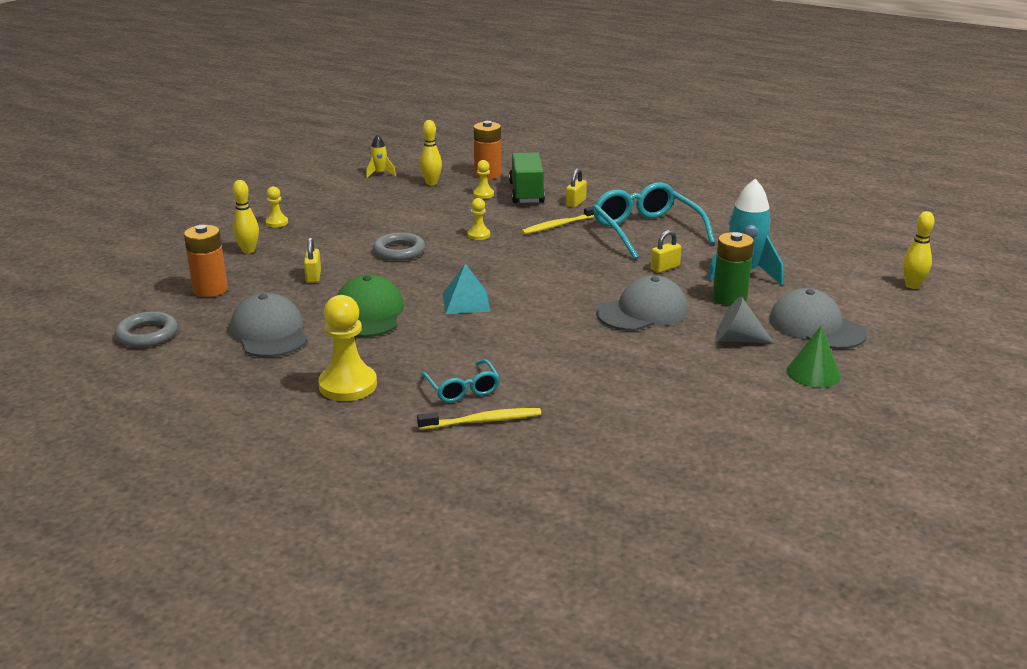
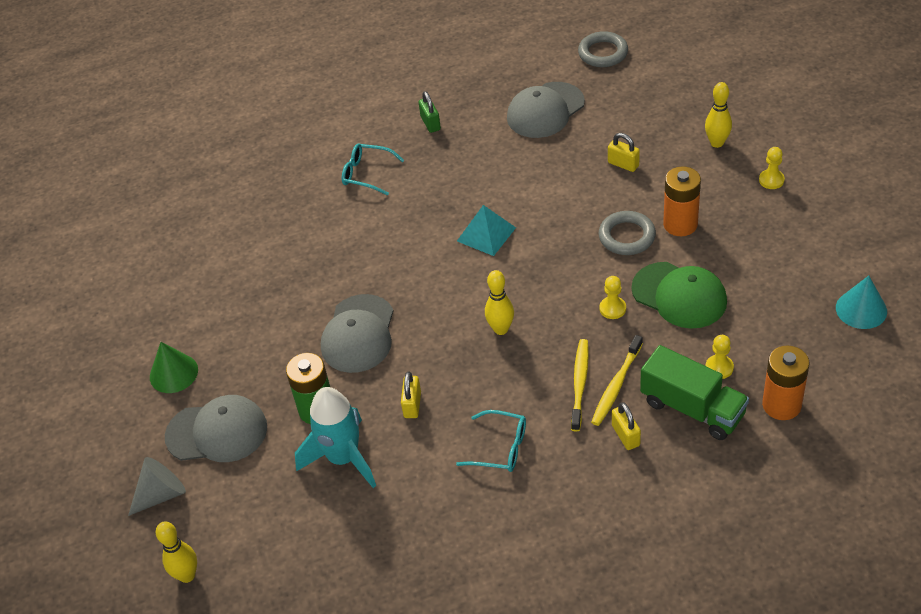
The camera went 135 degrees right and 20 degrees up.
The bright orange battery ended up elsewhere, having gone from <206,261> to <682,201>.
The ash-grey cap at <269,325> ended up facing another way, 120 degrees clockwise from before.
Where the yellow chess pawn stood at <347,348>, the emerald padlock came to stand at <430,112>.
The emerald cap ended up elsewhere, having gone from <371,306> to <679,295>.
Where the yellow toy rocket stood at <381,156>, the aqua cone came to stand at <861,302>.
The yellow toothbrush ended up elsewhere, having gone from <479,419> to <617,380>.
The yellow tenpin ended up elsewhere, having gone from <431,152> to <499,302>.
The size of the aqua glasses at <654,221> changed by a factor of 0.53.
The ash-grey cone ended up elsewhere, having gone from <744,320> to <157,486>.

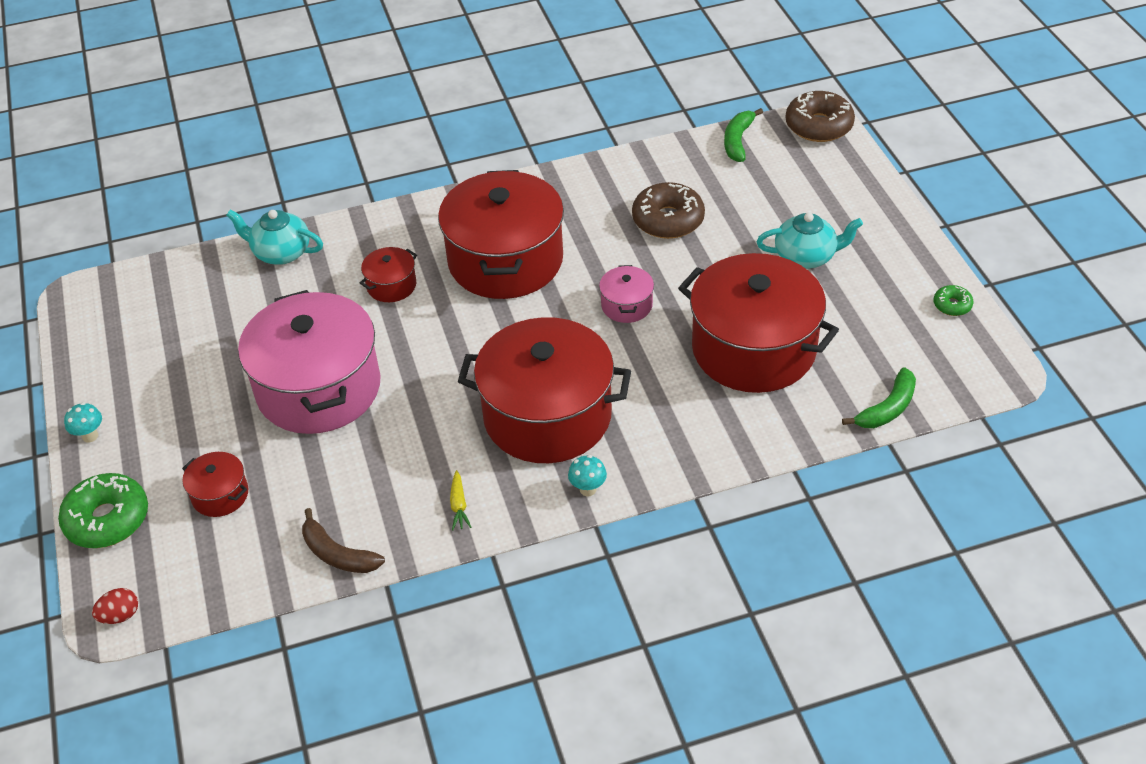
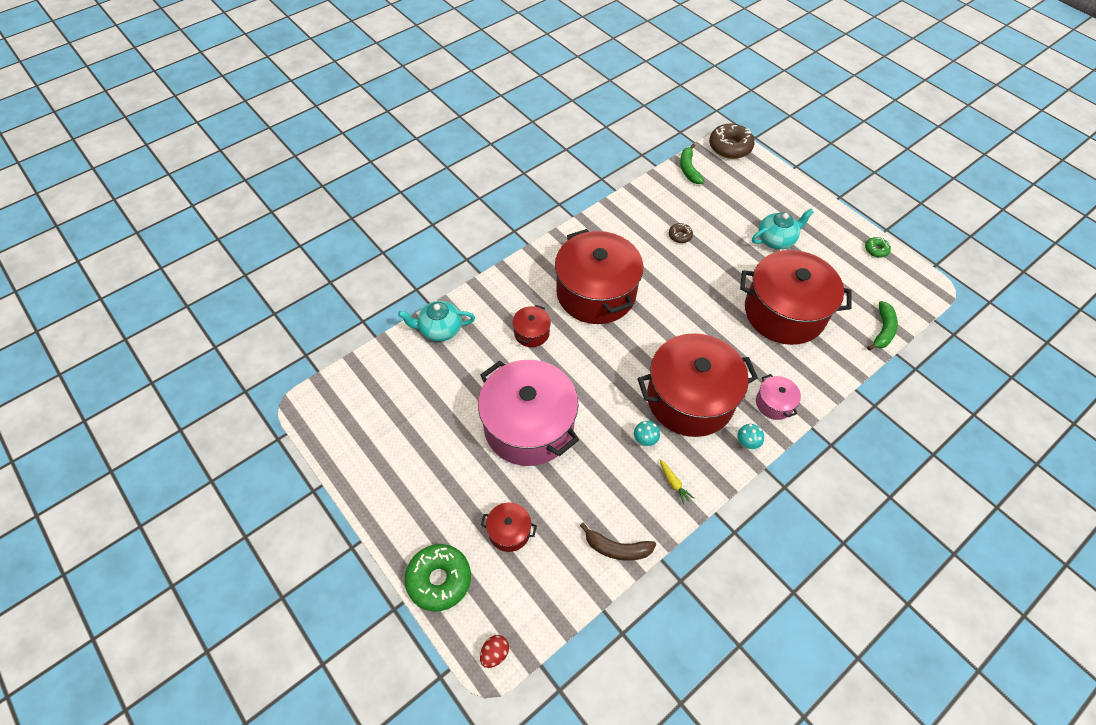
The camera went 25 degrees left and 10 degrees up.
The aqua fungus ended up elsewhere, having gone from <83,422> to <647,433>.
The pink stockpot ended up elsewhere, having gone from <626,294> to <778,397>.
The size of the dark brown doughnut at <668,210> changed by a factor of 0.50.

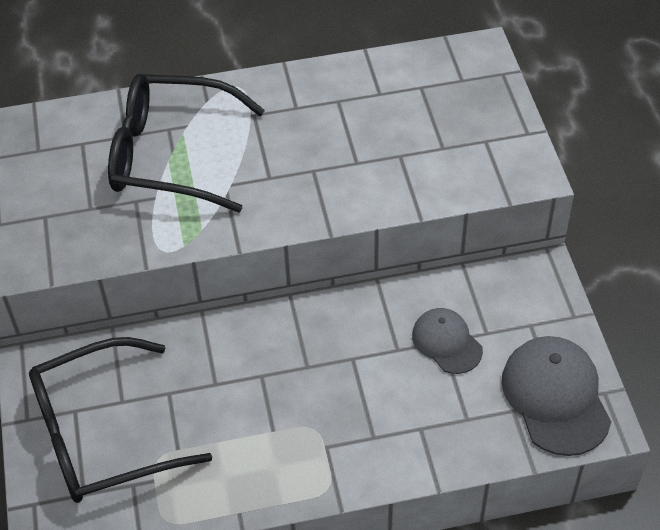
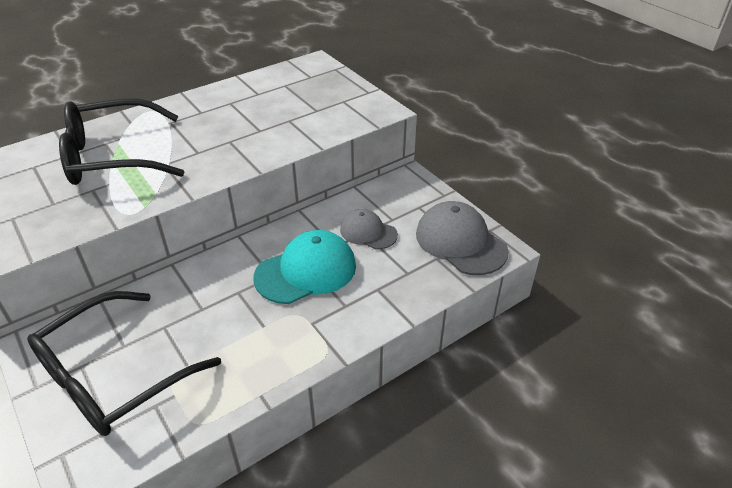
The camera went 25 degrees left and 10 degrees down.
The second view gained the aqua cap at <305,267>.

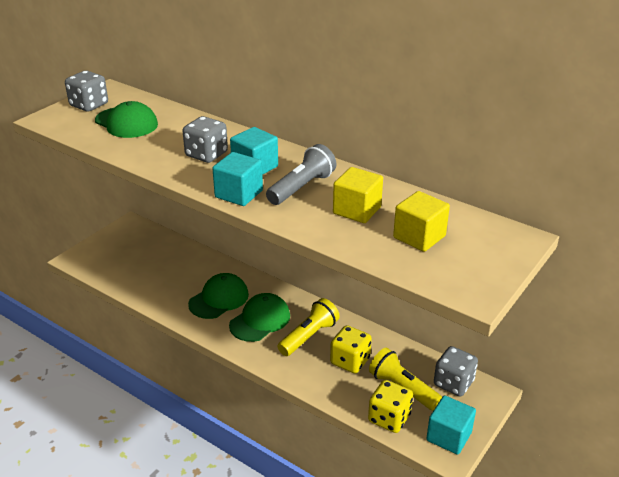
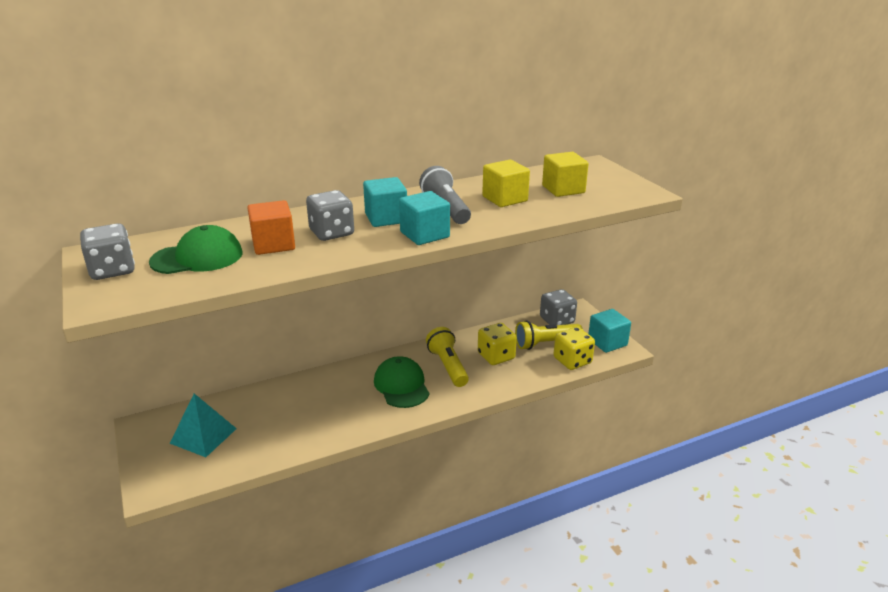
The camera went 60 degrees left and 5 degrees down.
The second view lost the emerald cap at <218,296>.
The second view gained the aqua pyramid at <203,425>.
The second view gained the bright orange solid cube at <271,227>.

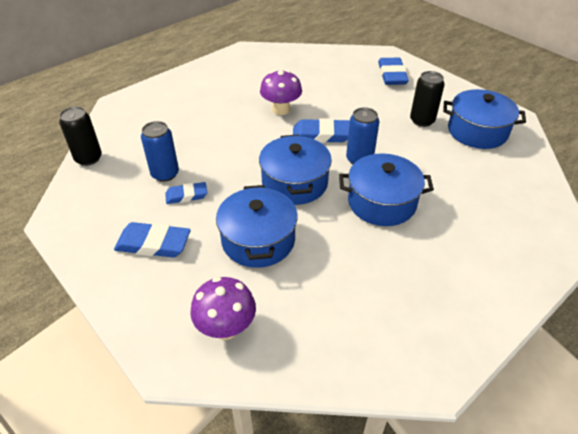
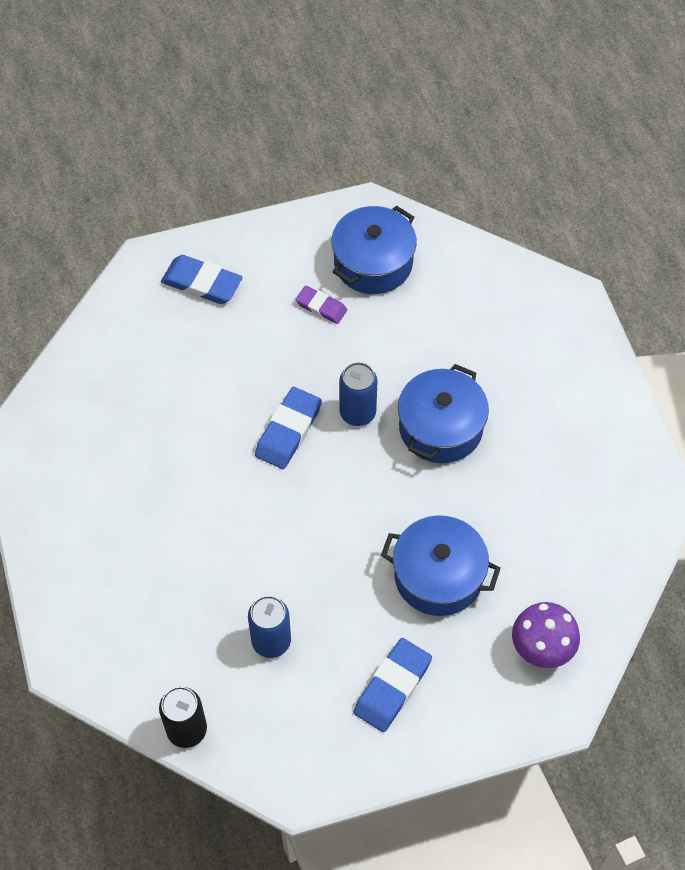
The camera went 65 degrees left and 15 degrees up.
The second view lost the cobalt eraser at <186,193>.
The second view lost the cobalt stockpot at <295,169>.
The second view lost the violet fungus at <281,92>.
Where the ebony can stood at <427,99>, the violet eraser came to stand at <321,305>.

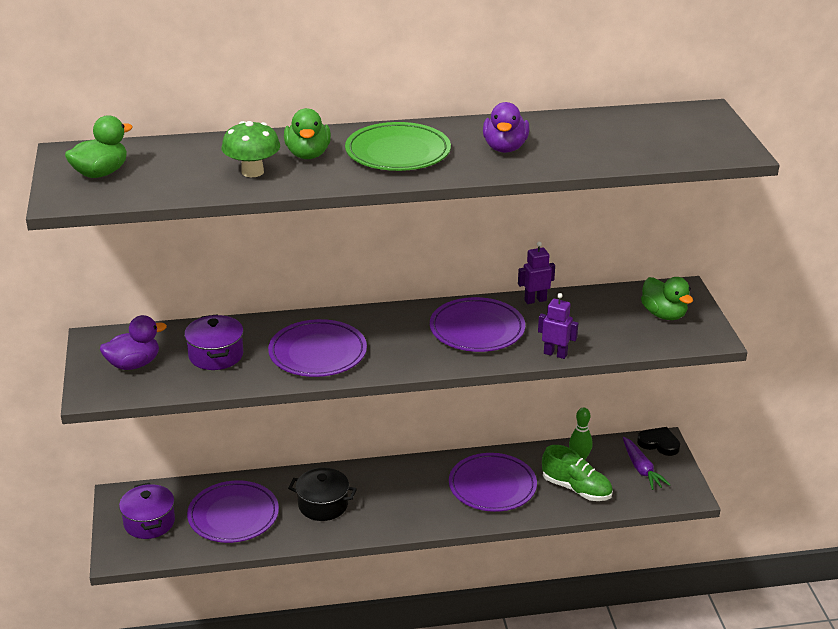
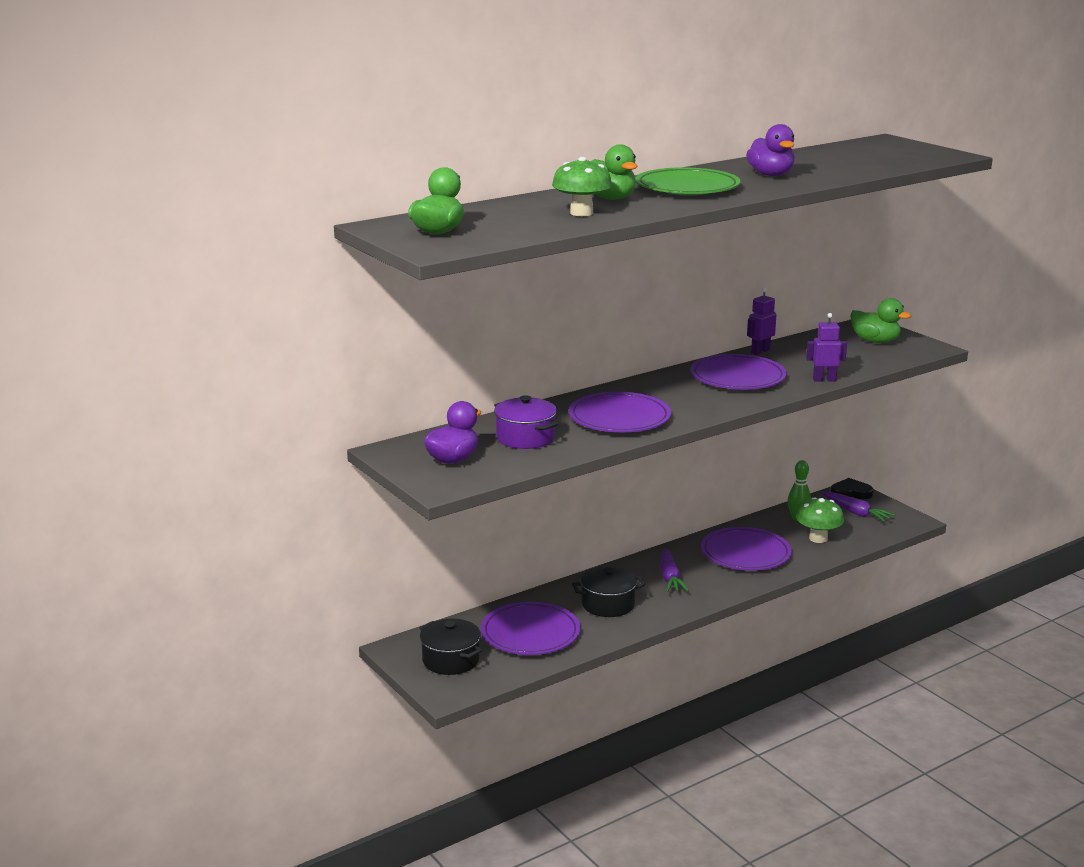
The camera went 25 degrees left and 10 degrees down.
What was the violet stockpot at <147,511> turned into the ebony stockpot at <450,647>.
Where the emerald shoe stood at <577,473>, the emerald fungus came to stand at <820,520>.
The second view gained the violet carrot at <675,570>.

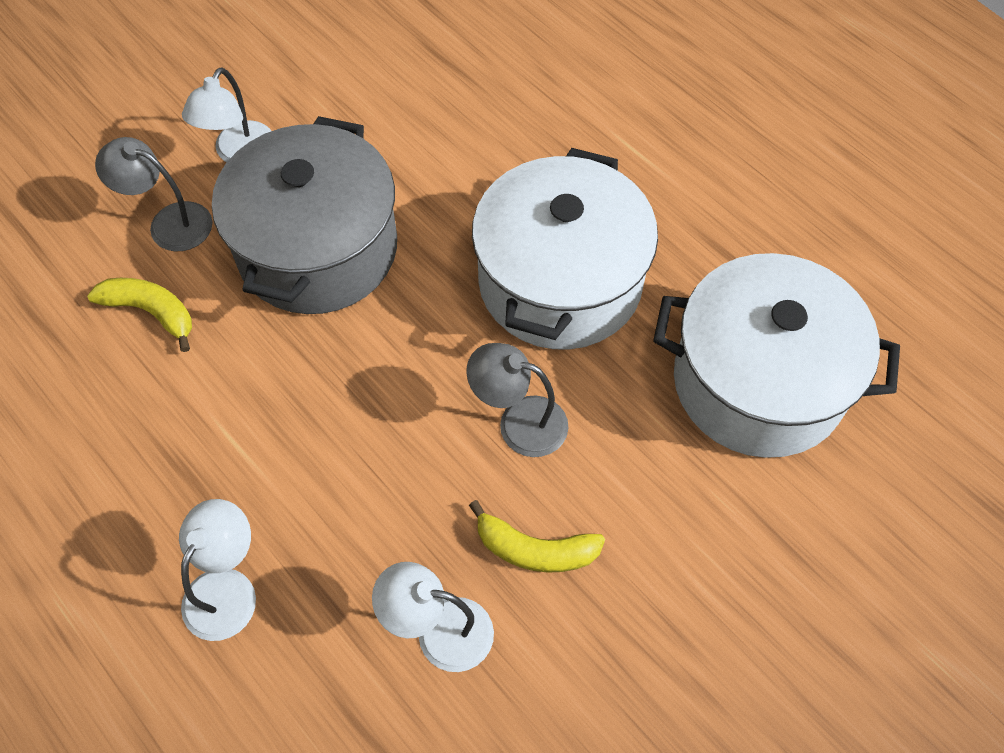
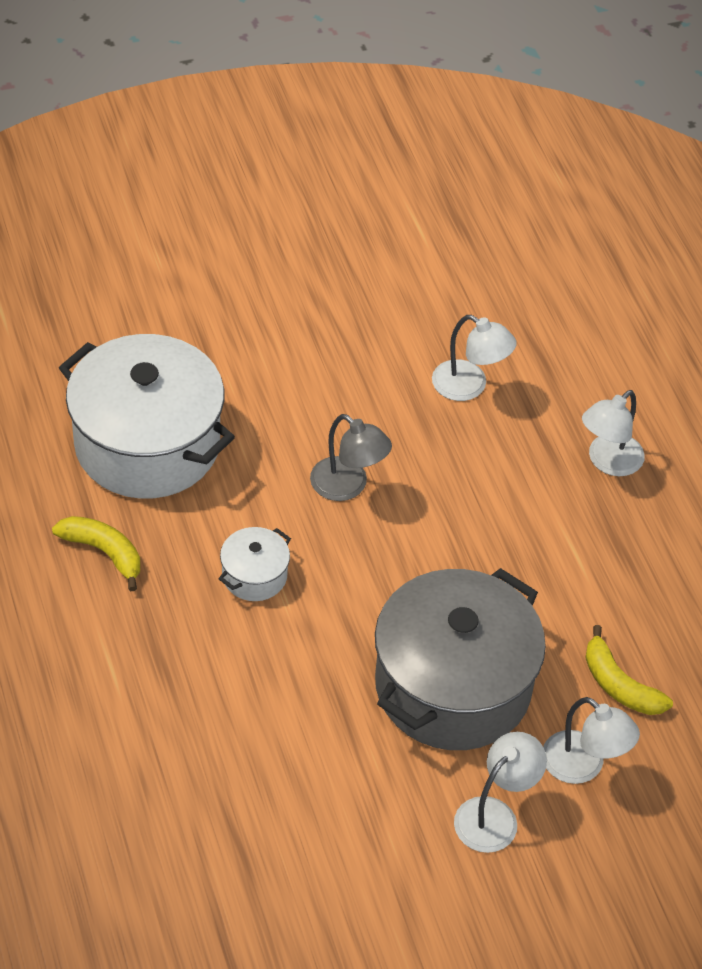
The camera went 160 degrees left and 10 degrees down.
What was the ash-grey reading lamp at <153,194> turned into the pure white reading lamp at <591,740>.
The yellow toy banana ended up elsewhere, having gone from <537,536> to <96,553>.
The size of the pure white stockpot at <565,249> changed by a factor of 0.43.

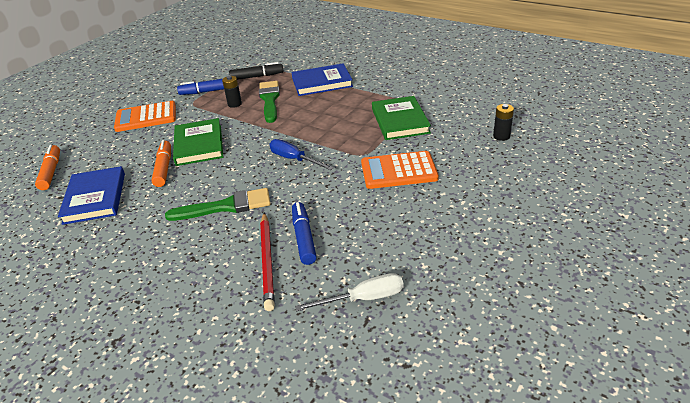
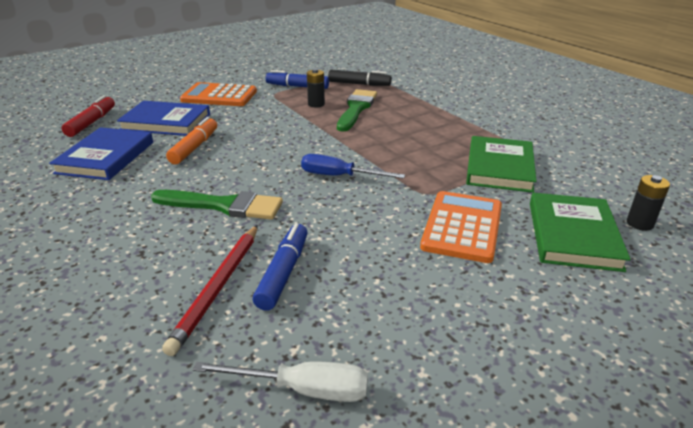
The camera went 20 degrees right and 5 degrees down.
What was the bright orange marker at <47,167> turned into the crimson marker at <88,116>.
The emerald book ended up elsewhere, having gone from <198,142> to <580,232>.
The cobalt flat screwdriver at <301,154> ended up facing another way, 45 degrees counterclockwise from before.
The cobalt book ended up elsewhere, having gone from <322,79> to <163,118>.
The bright orange calculator at <400,170> ended up facing another way, 90 degrees clockwise from before.

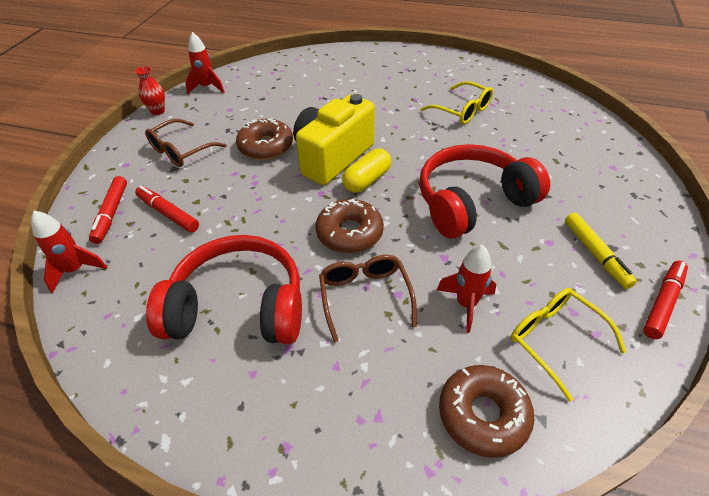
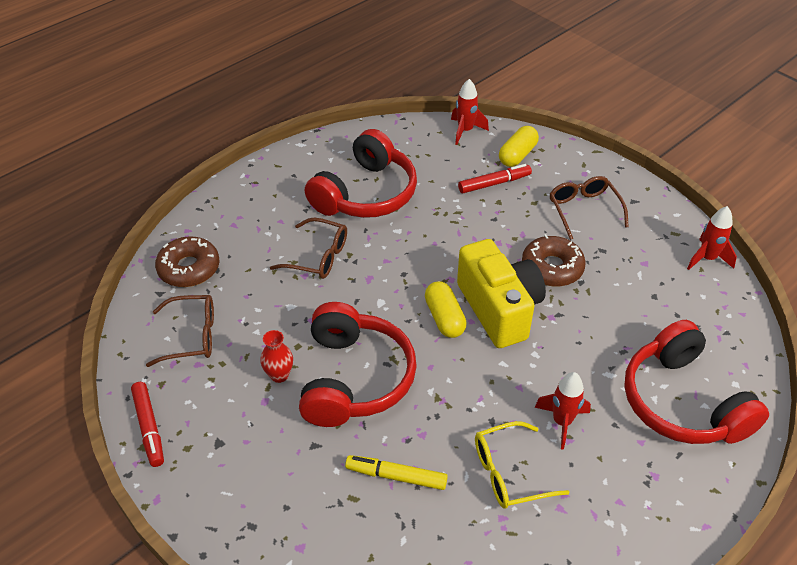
The camera went 120 degrees right and 0 degrees up.
Where the crimson marker stood at <108,210>, the yellow capsule came to stand at <519,146>.
The crimson flower vase ended up elsewhere, having gone from <150,90> to <277,356>.
The second view lost the dark brown doughnut at <350,226>.
The crimson toy rocket ended up elsewhere, having gone from <466,289> to <562,411>.
What was the yellow glasses at <568,345> turned into the dark brown glasses at <180,331>.
The yellow marker ended up elsewhere, having gone from <601,251> to <396,472>.
The second view gained the crimson over-ear headphones at <696,382>.

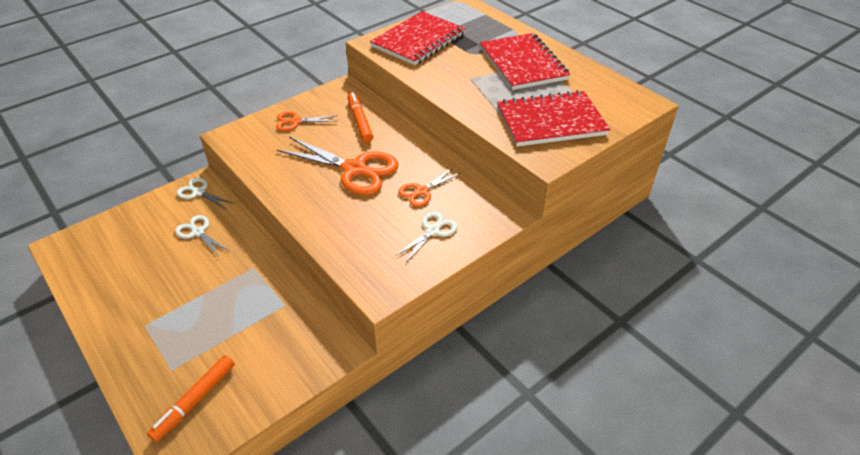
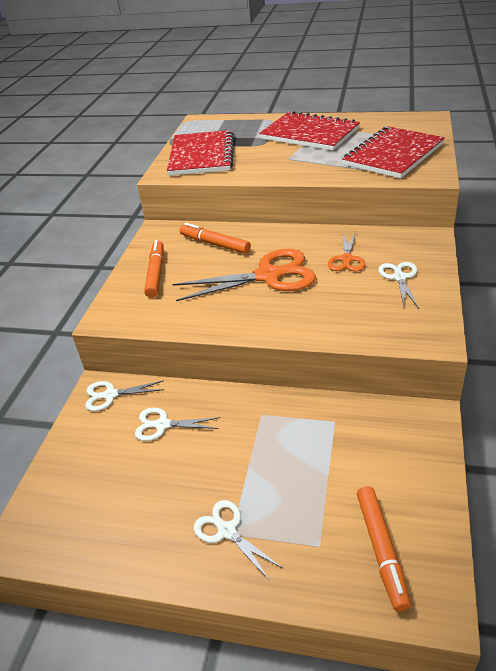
The camera went 35 degrees left and 5 degrees down.
Where the bright orange pair of scissors stood at <307,121>, the bright orange marker came to stand at <153,269>.
The second view gained the pure white pair of scissors at <238,540>.

